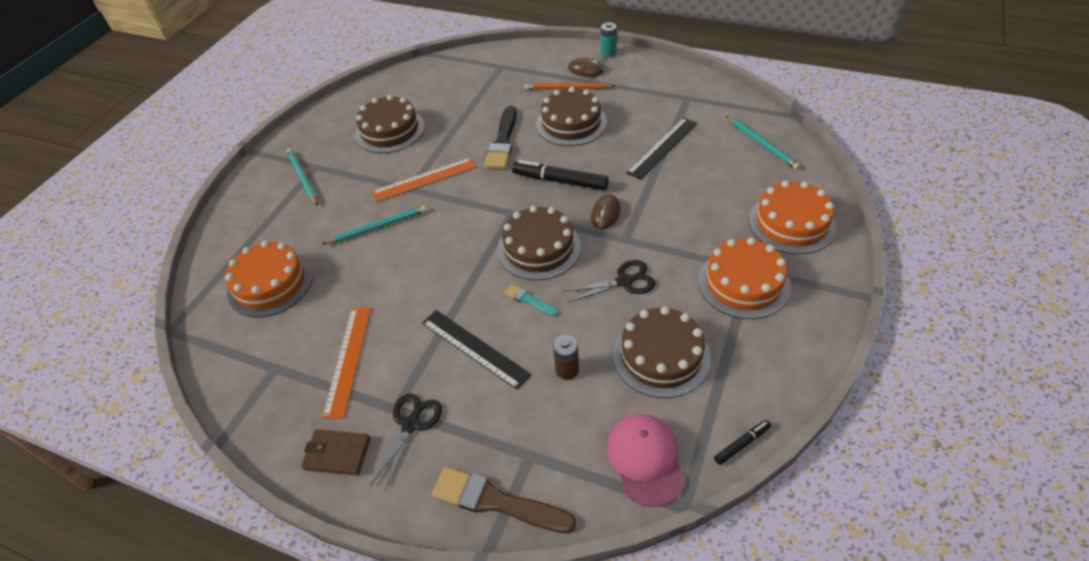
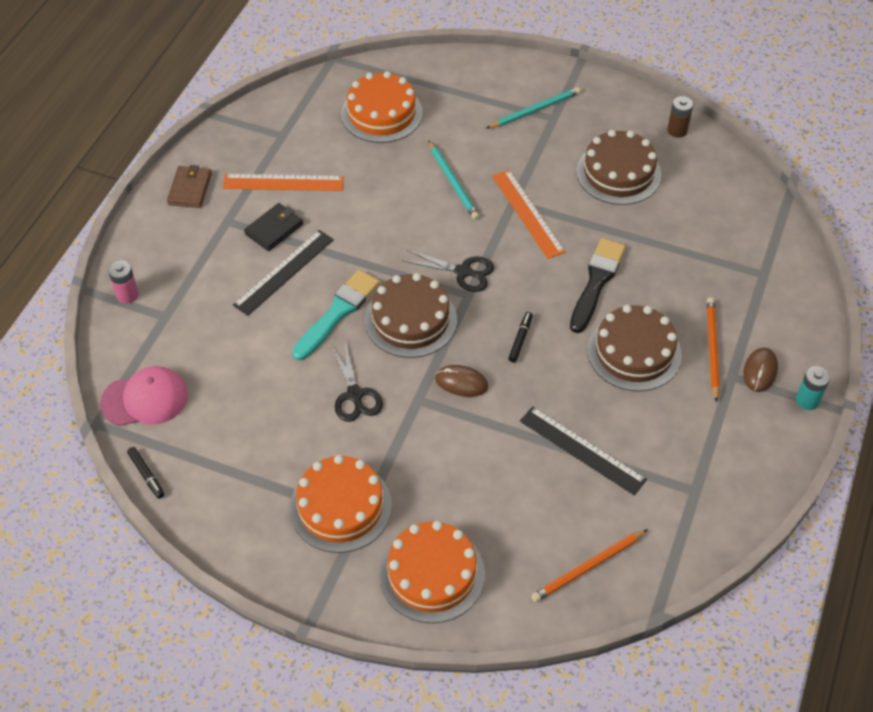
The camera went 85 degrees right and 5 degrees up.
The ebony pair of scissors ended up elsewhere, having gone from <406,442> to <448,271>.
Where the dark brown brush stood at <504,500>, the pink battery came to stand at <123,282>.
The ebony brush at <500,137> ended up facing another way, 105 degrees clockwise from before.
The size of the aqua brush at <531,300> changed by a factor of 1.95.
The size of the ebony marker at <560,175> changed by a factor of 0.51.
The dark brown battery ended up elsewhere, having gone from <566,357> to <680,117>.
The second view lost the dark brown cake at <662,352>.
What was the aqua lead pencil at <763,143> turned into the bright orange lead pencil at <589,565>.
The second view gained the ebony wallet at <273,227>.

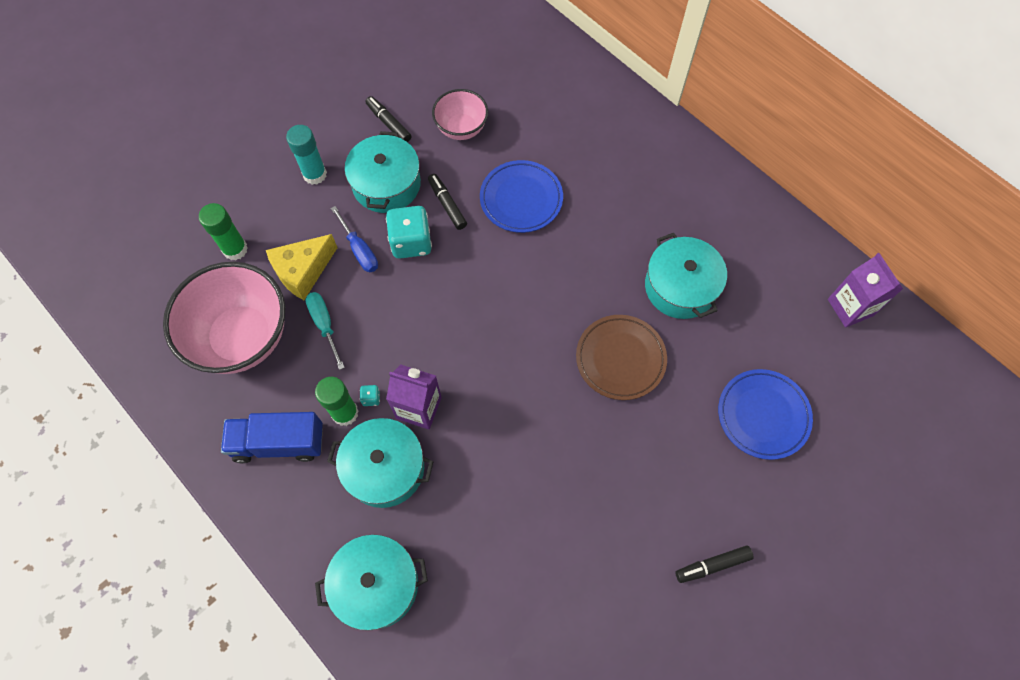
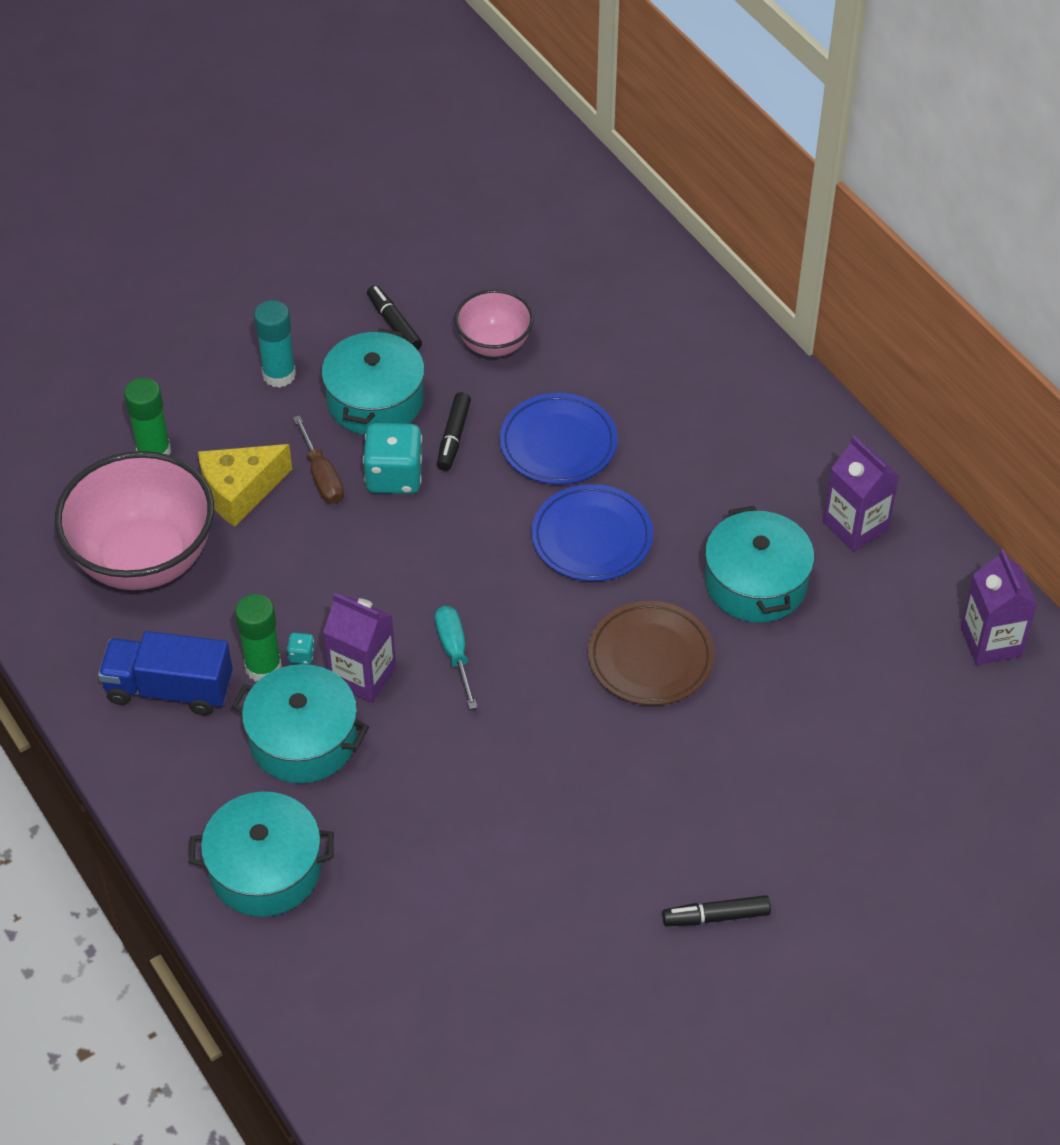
The camera went 10 degrees right and 15 degrees down.
The aqua flat screwdriver ended up elsewhere, having gone from <325,331> to <456,657>.
What was the cobalt flat screwdriver at <354,239> turned into the dark brown flat screwdriver at <318,459>.
The ebony marker at <447,202> ended up facing another way, 150 degrees counterclockwise from before.
The cobalt flat dish ended up elsewhere, having gone from <765,414> to <592,532>.
The second view gained the violet juice carton at <861,494>.

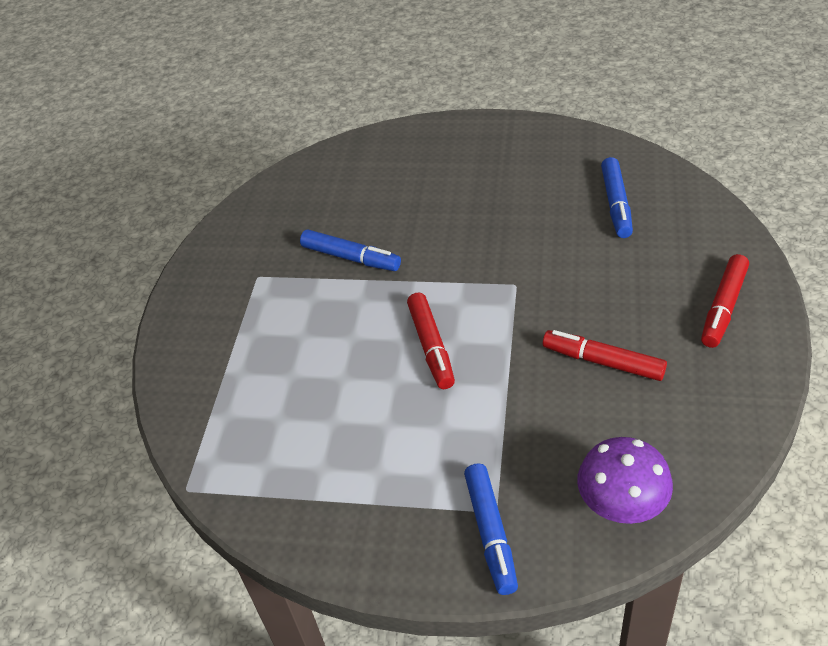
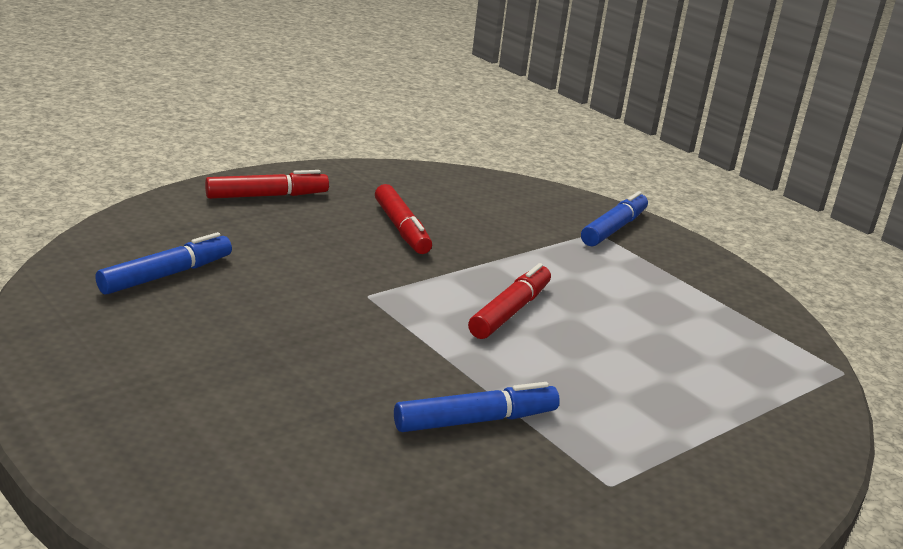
The camera went 145 degrees left and 20 degrees down.
The cobalt marker at <350,250> ended up facing another way, 90 degrees clockwise from before.
The second view lost the violet fungus at <625,480>.

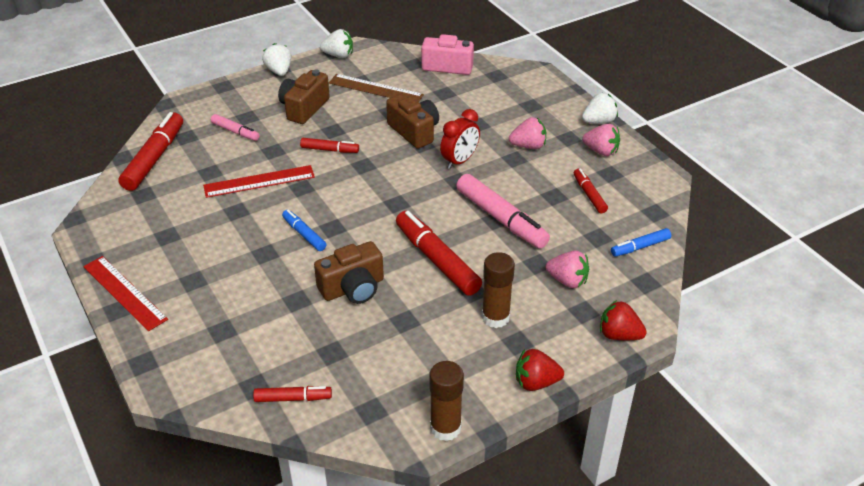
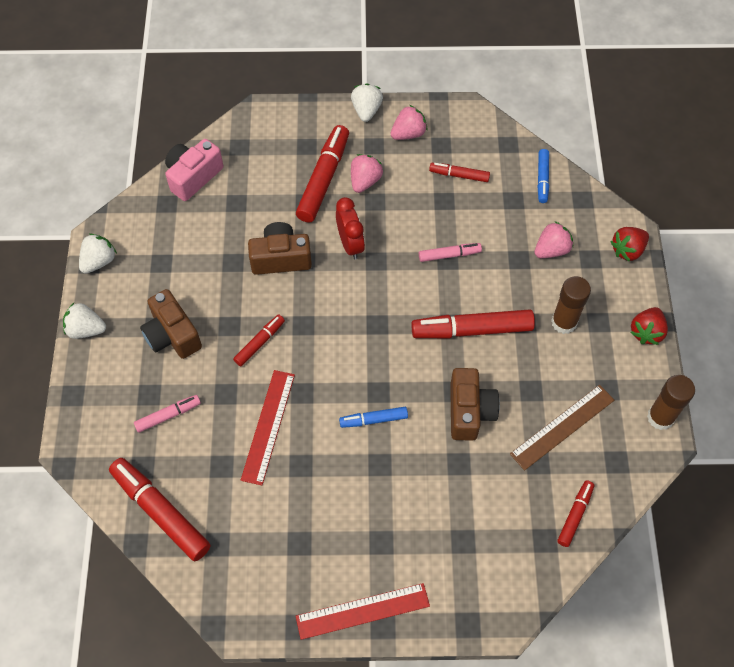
The camera went 60 degrees left and 20 degrees up.
The dark brown measuring stick ended up elsewhere, having gone from <376,88> to <562,428>.
The size of the pink marker at <503,211> changed by a factor of 0.54.
The second view gained the crimson marker at <322,174>.

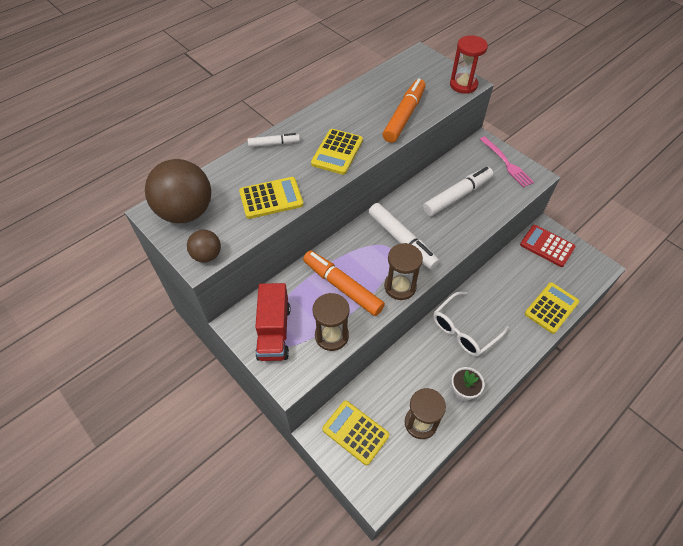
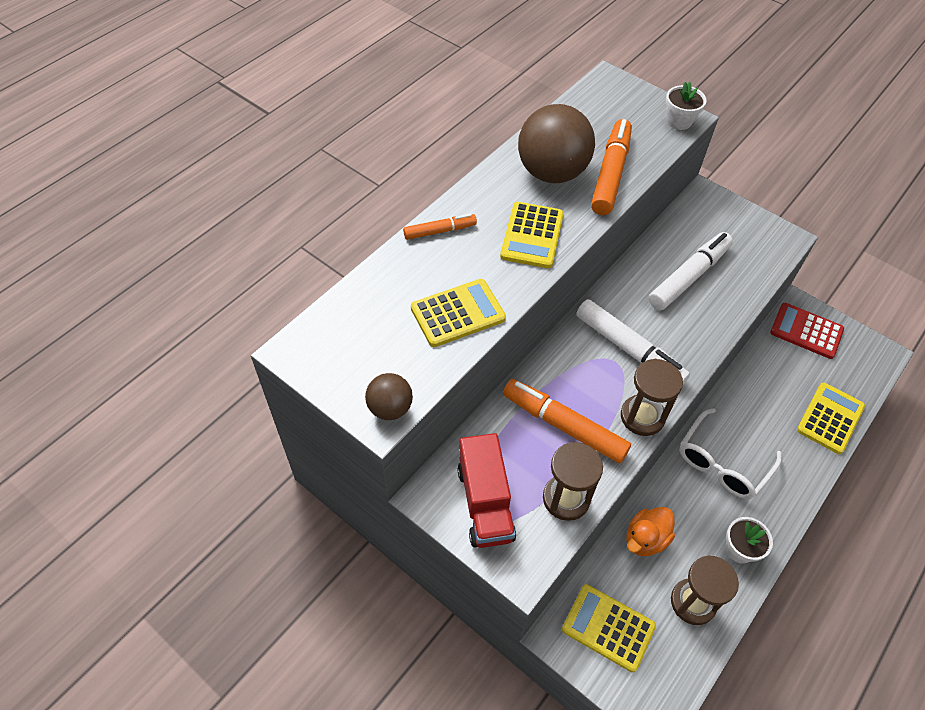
The camera went 10 degrees left and 0 degrees up.
The dark brown ball ended up elsewhere, having gone from <178,191> to <556,143>.
What was the pure white marker at <274,140> turned into the bright orange marker at <440,227>.
Where the crimson sand timer stood at <469,64>, the pure white plant pot came to stand at <686,106>.
The second view lost the pink table fork at <507,162>.
The second view gained the bright orange toy duck at <650,531>.

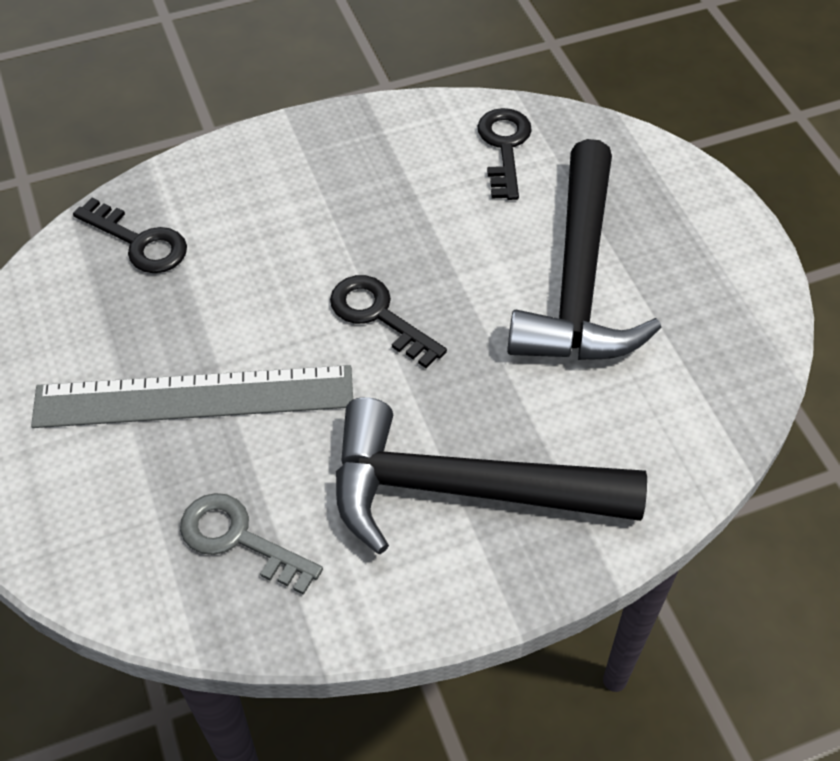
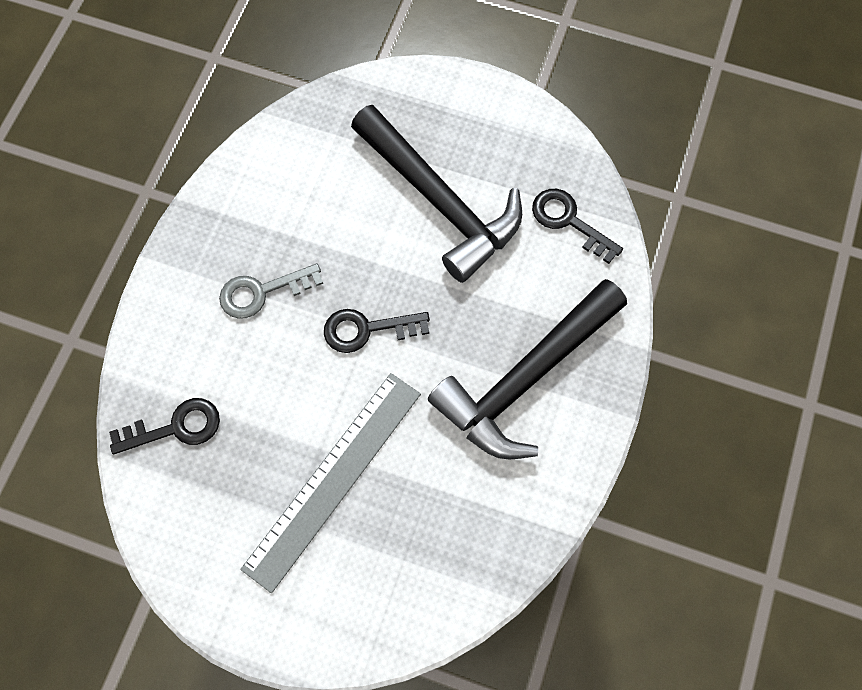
The camera went 50 degrees left and 15 degrees up.
The ash-grey key ended up elsewhere, having gone from <251,544> to <271,291>.
The ebony key ended up elsewhere, having gone from <504,154> to <577,226>.

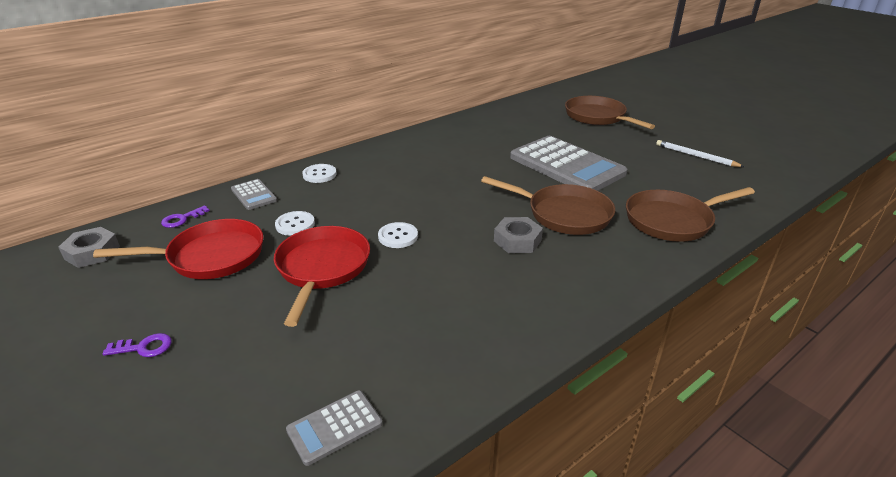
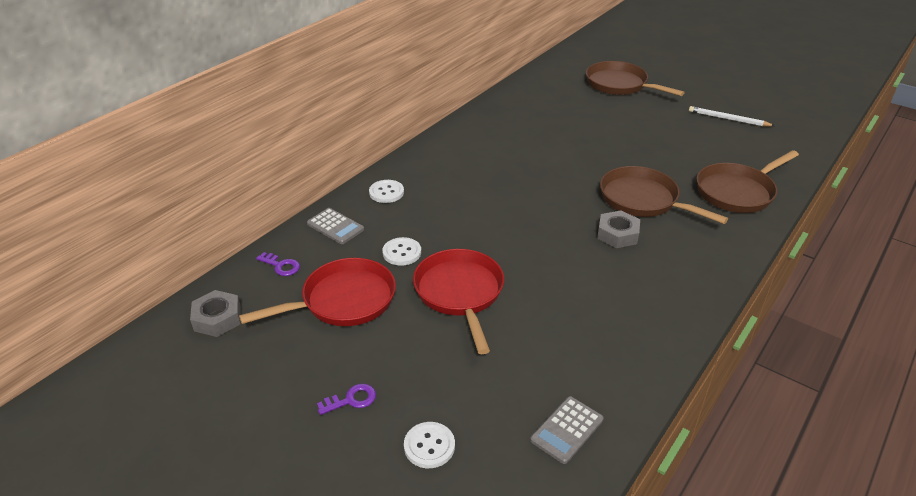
The camera went 15 degrees left and 5 degrees up.
The violet key at <185,216> ended up facing another way, 90 degrees counterclockwise from before.
The pure white shirt button ended up elsewhere, having gone from <398,235> to <429,445>.
The dark brown pan at <548,205> ended up facing another way, 150 degrees counterclockwise from before.
The second view lost the ash-grey calculator at <568,163>.

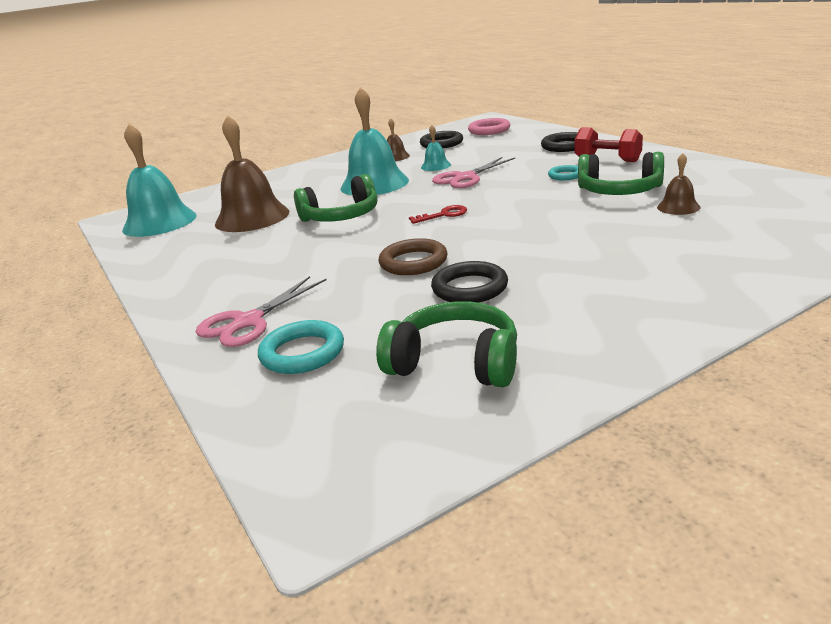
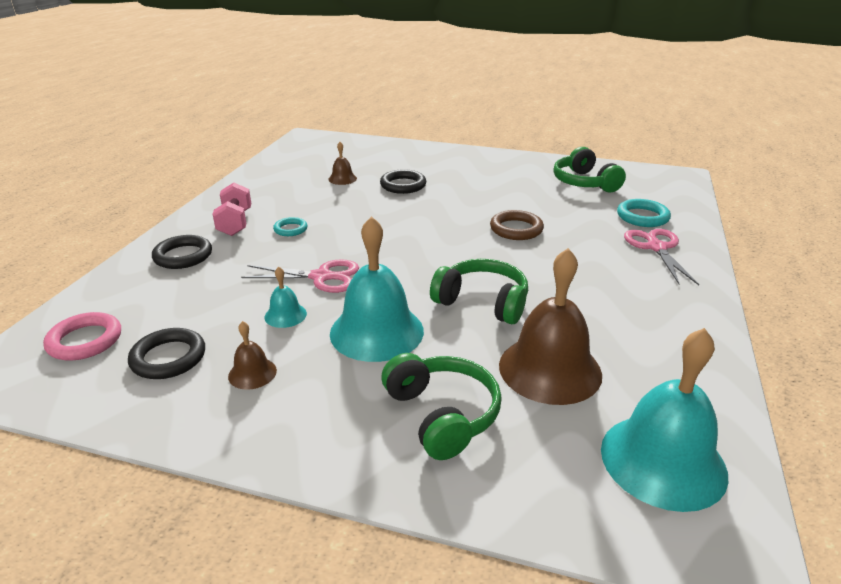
The camera went 135 degrees left and 5 degrees up.
The pink pair of scissors at <261,311> ended up facing another way, 90 degrees counterclockwise from before.
The second view lost the crimson key at <438,214>.
The ebony torus ended up elsewhere, having gone from <469,282> to <403,181>.
What was the crimson dumbbell at <609,144> turned into the pink dumbbell at <232,209>.
The emerald over-ear headphones ended up elsewhere, having gone from <621,173> to <441,406>.

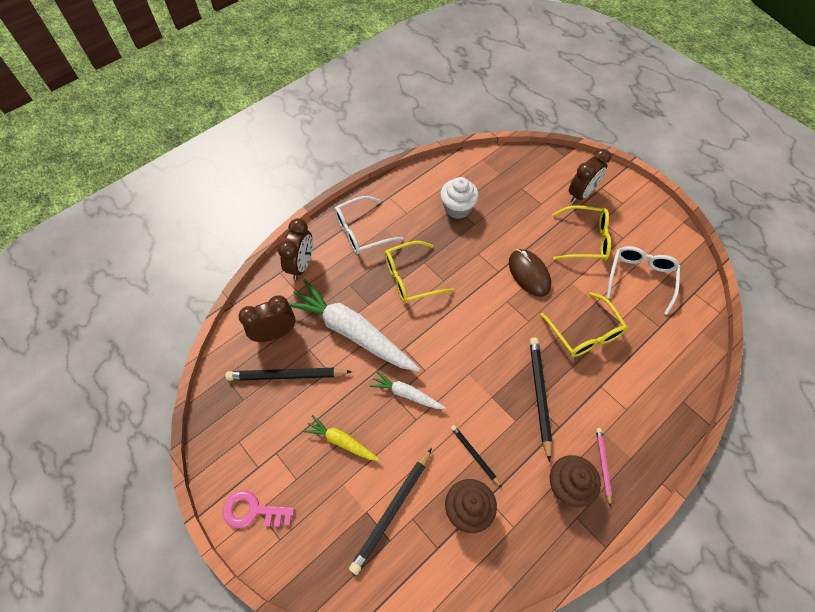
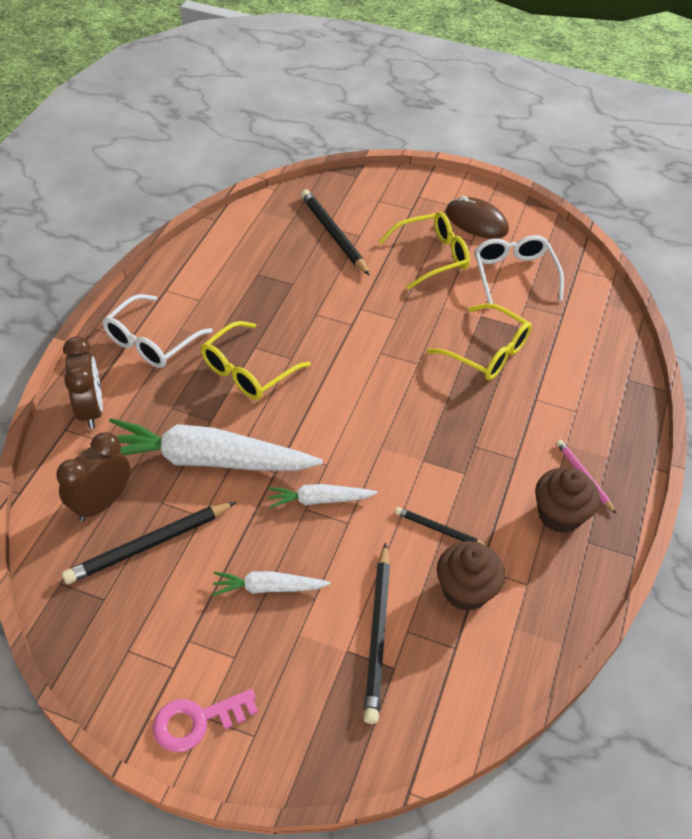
The camera went 30 degrees left and 10 degrees down.
What was the yellow carrot at <341,438> turned into the pure white carrot at <271,583>.
The second view lost the pure white fairy cake at <459,198>.
The dark brown mouse ended up elsewhere, having gone from <530,273> to <477,217>.
The ebony lead pencil ended up elsewhere, having gone from <541,400> to <335,232>.
The second view lost the dark brown clock at <590,176>.

